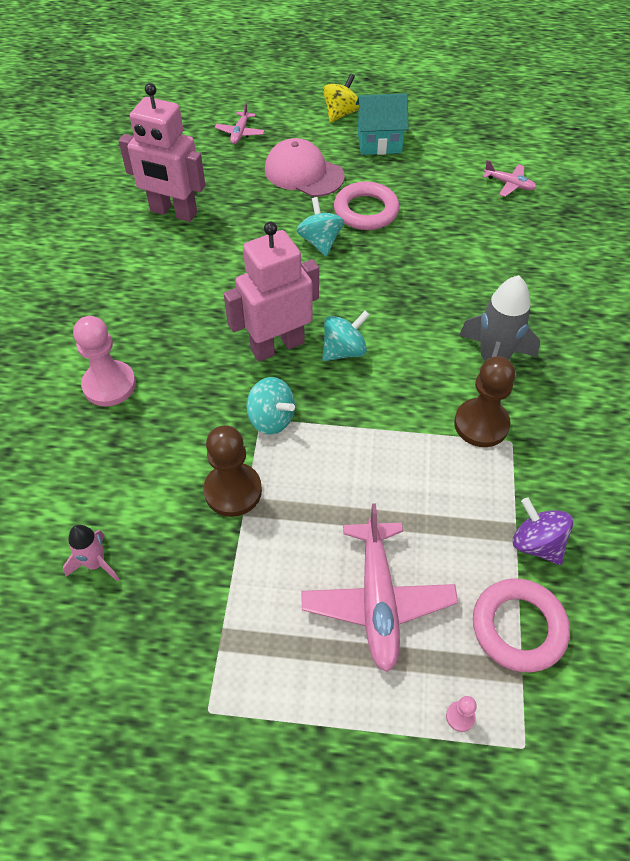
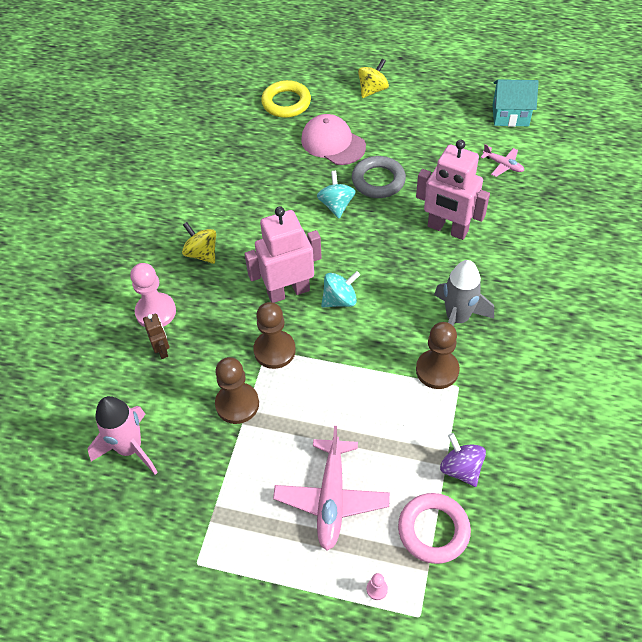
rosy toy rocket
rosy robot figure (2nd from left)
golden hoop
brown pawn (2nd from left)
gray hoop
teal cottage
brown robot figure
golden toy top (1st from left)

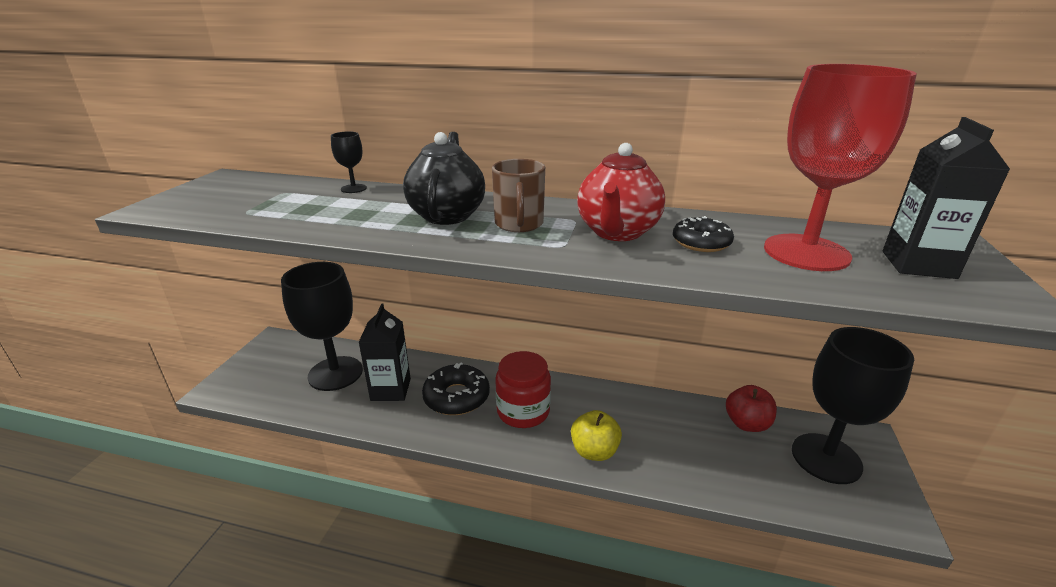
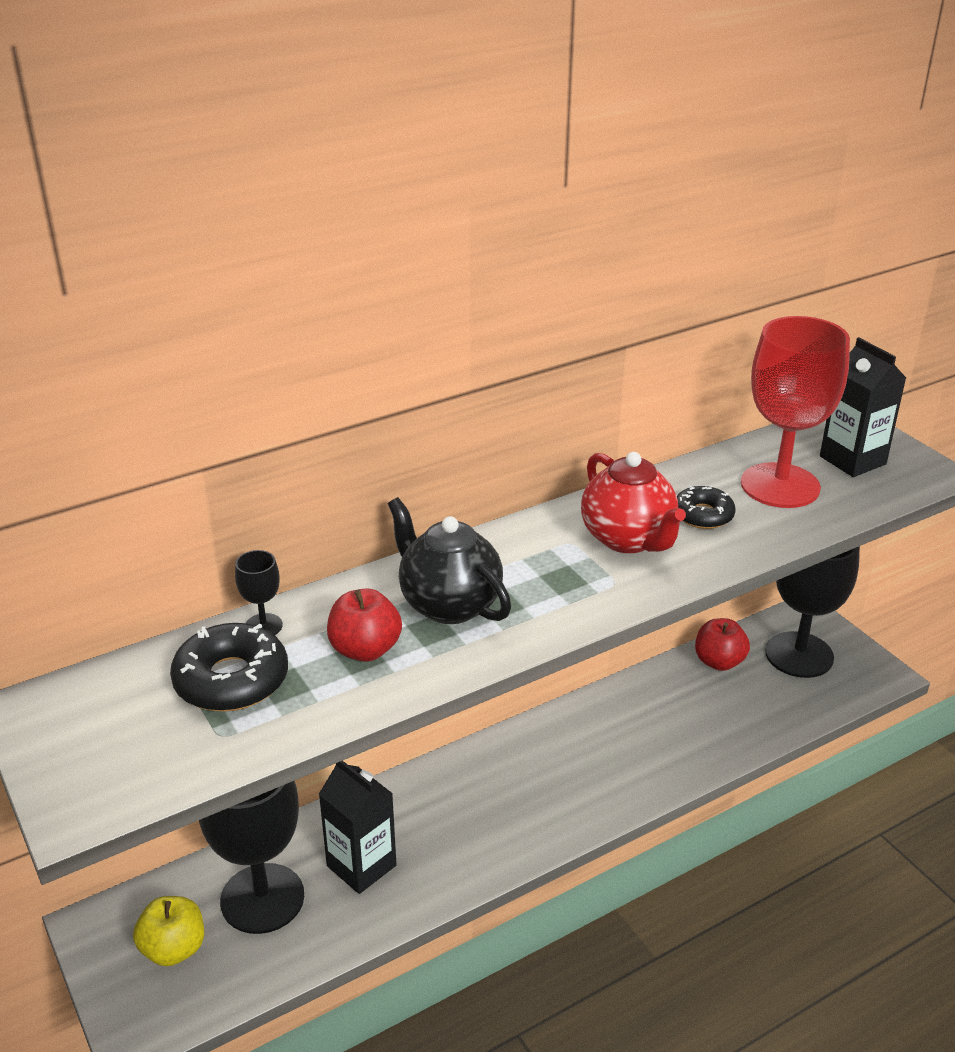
jet-black doughnut (1st from left)
brown mug
scarlet jar
golden toy apple
scarlet toy apple (1st from left)

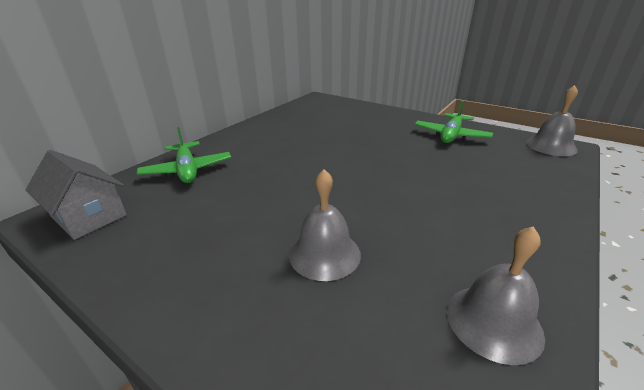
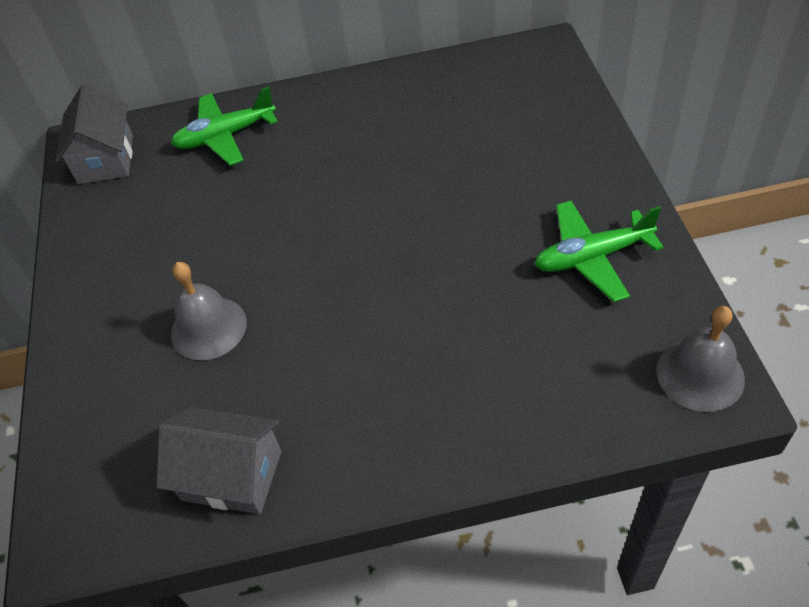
leaf-green plane (1st from left)
gray cottage (2nd from left)

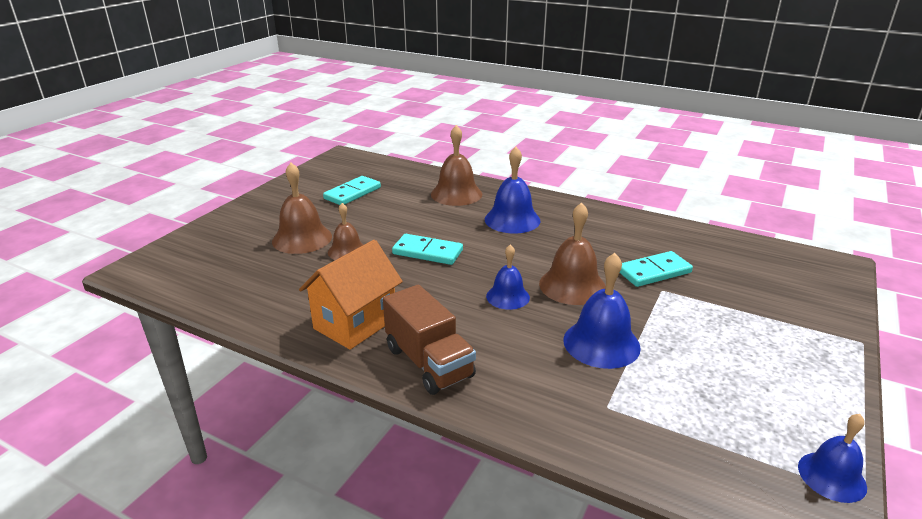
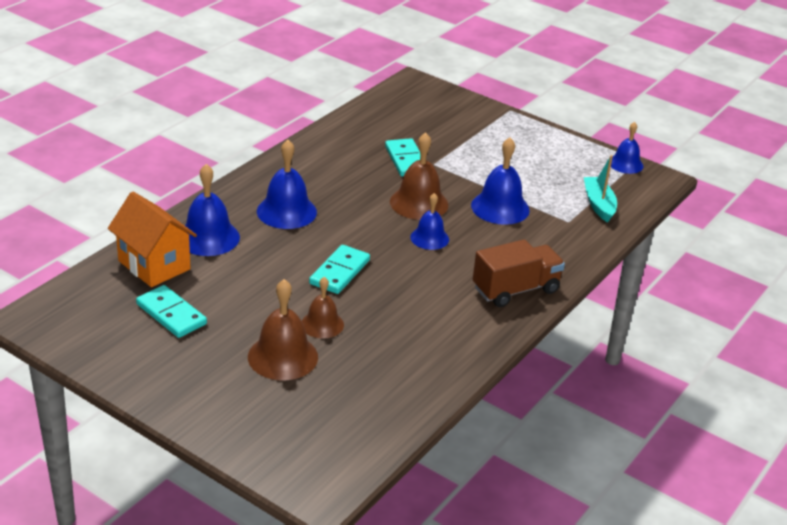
bright orange cottage
blue school bell (1st from left)
teal sailboat

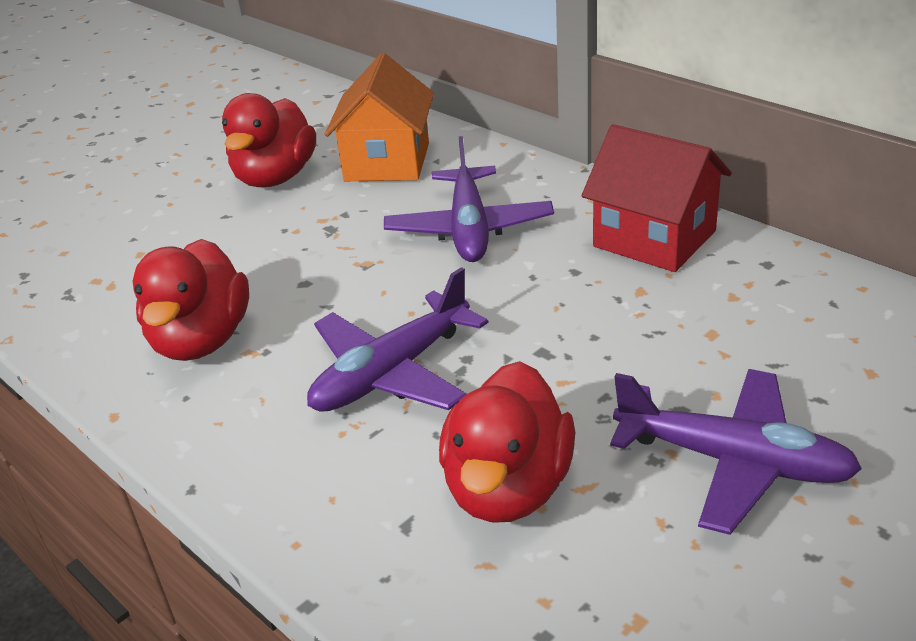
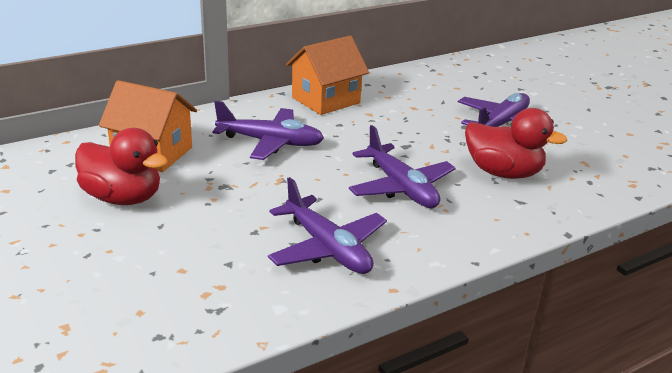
violet plane (2nd from left)
bright orange cottage (2nd from left)

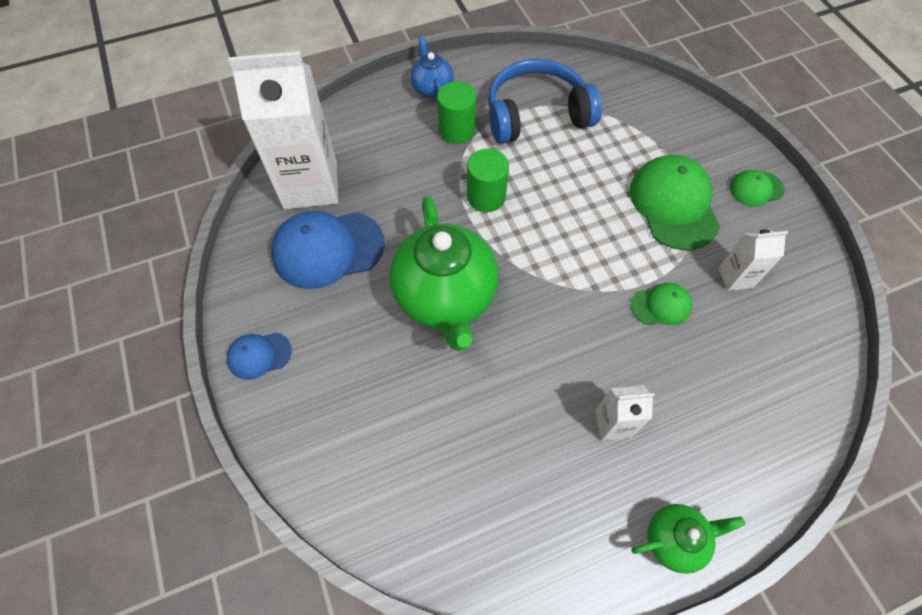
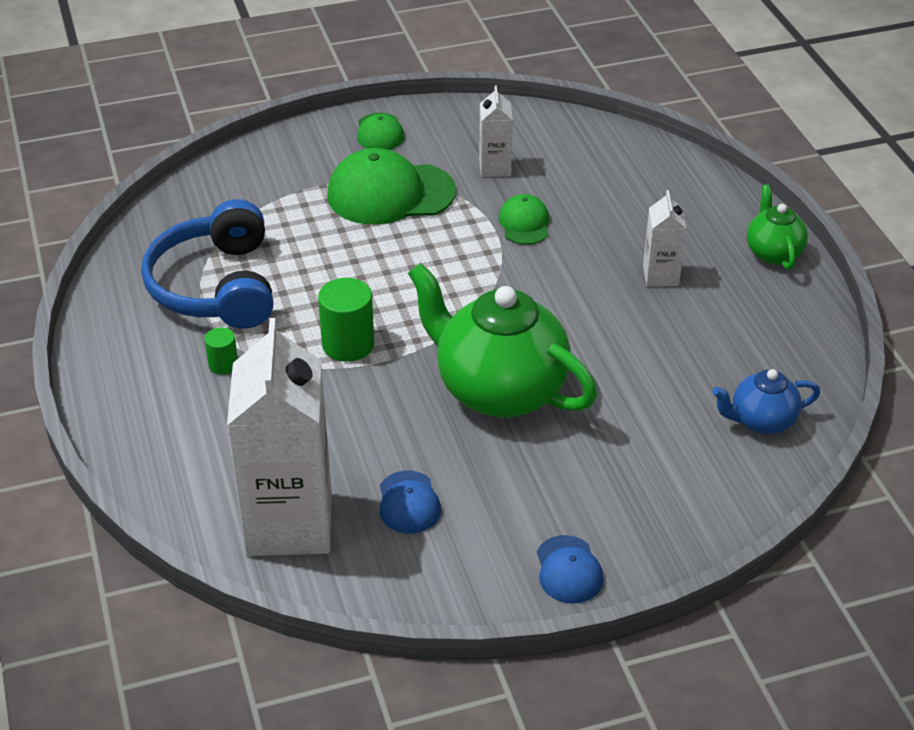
blue cap (1st from left)
leaf-green china teapot (1st from left)
blue china teapot
leaf-green solid cylinder (1st from left)

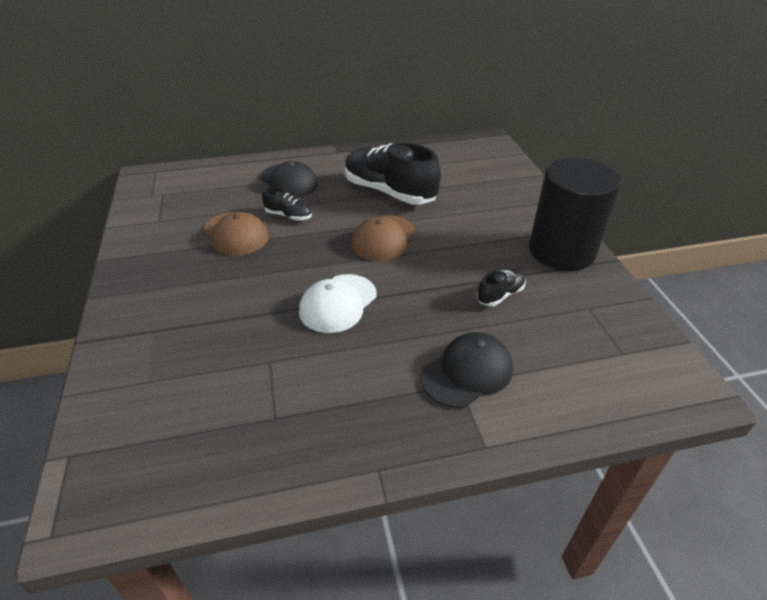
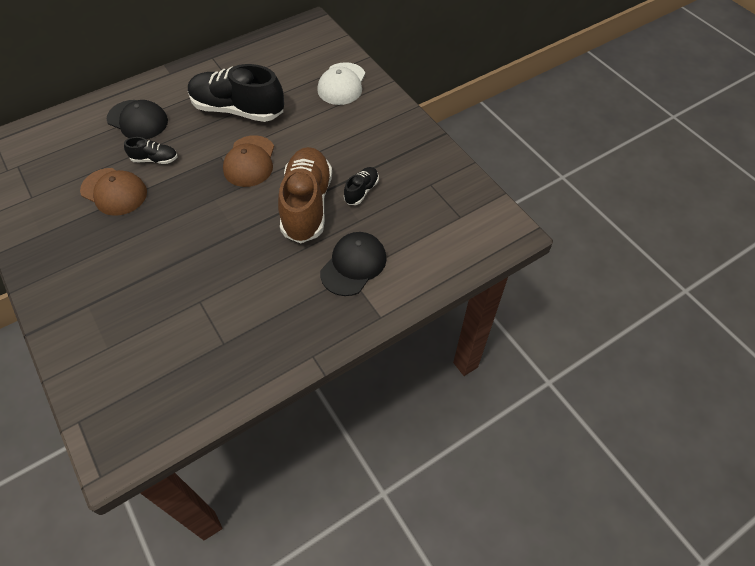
white cap
jet-black solid cylinder
brown lace-up shoe

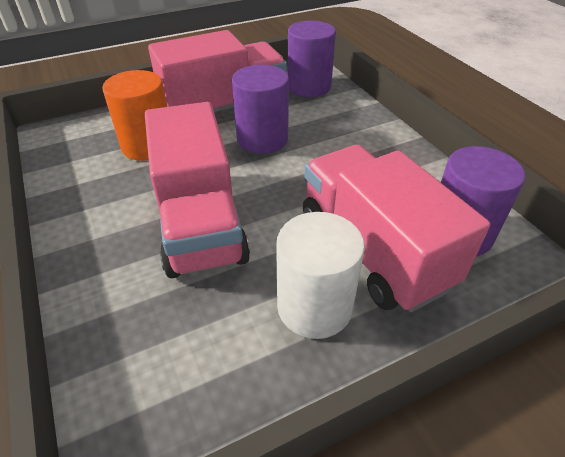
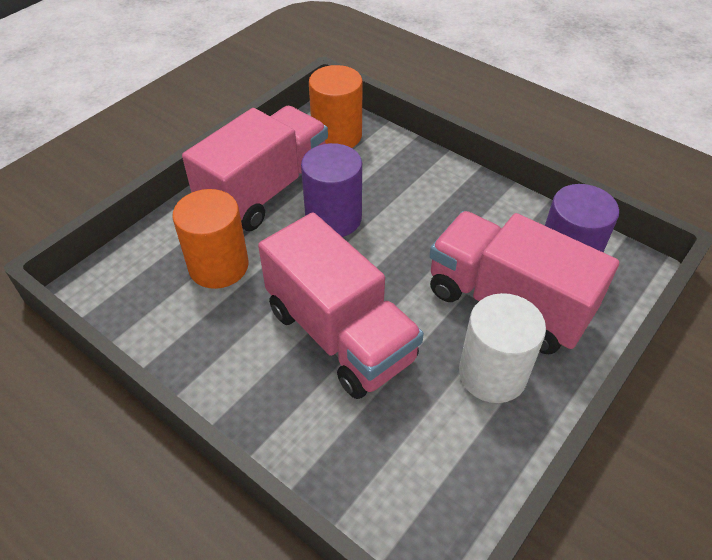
bright orange solid cylinder (2nd from left)

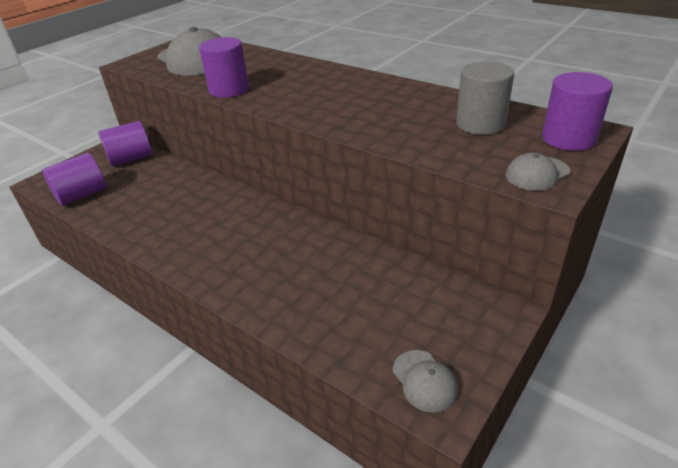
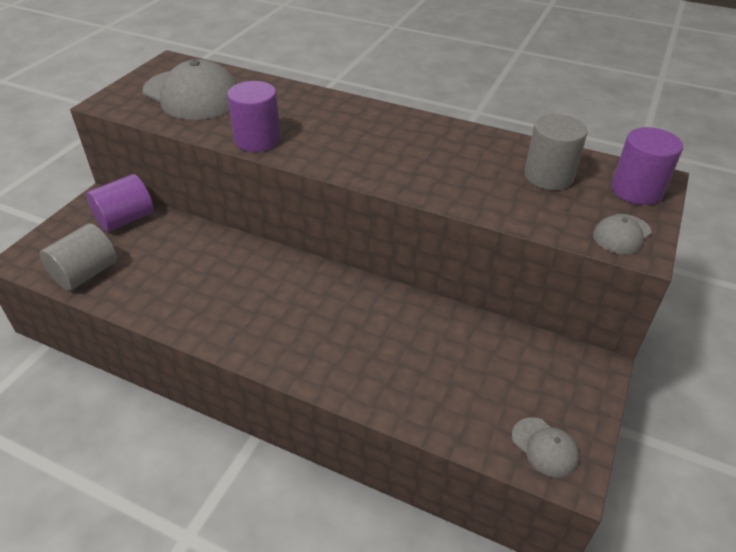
gray solid cylinder (1st from left)

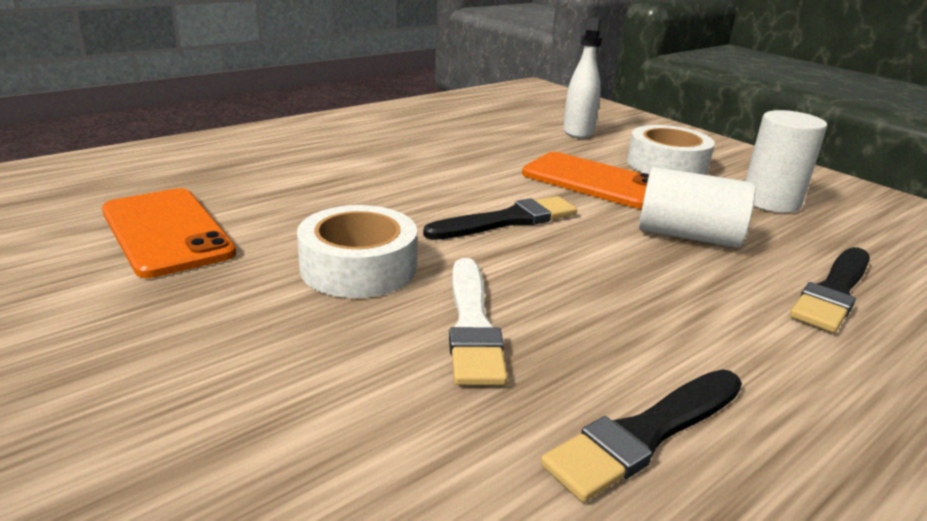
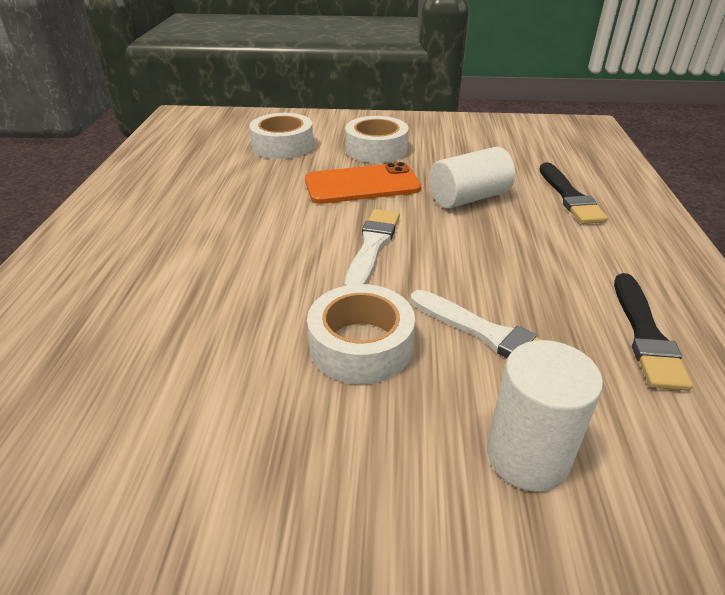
bright orange smartphone (1st from left in the first image)
white paintbrush (1st from left)
white tape (1st from left)
white solid cylinder (2nd from left)

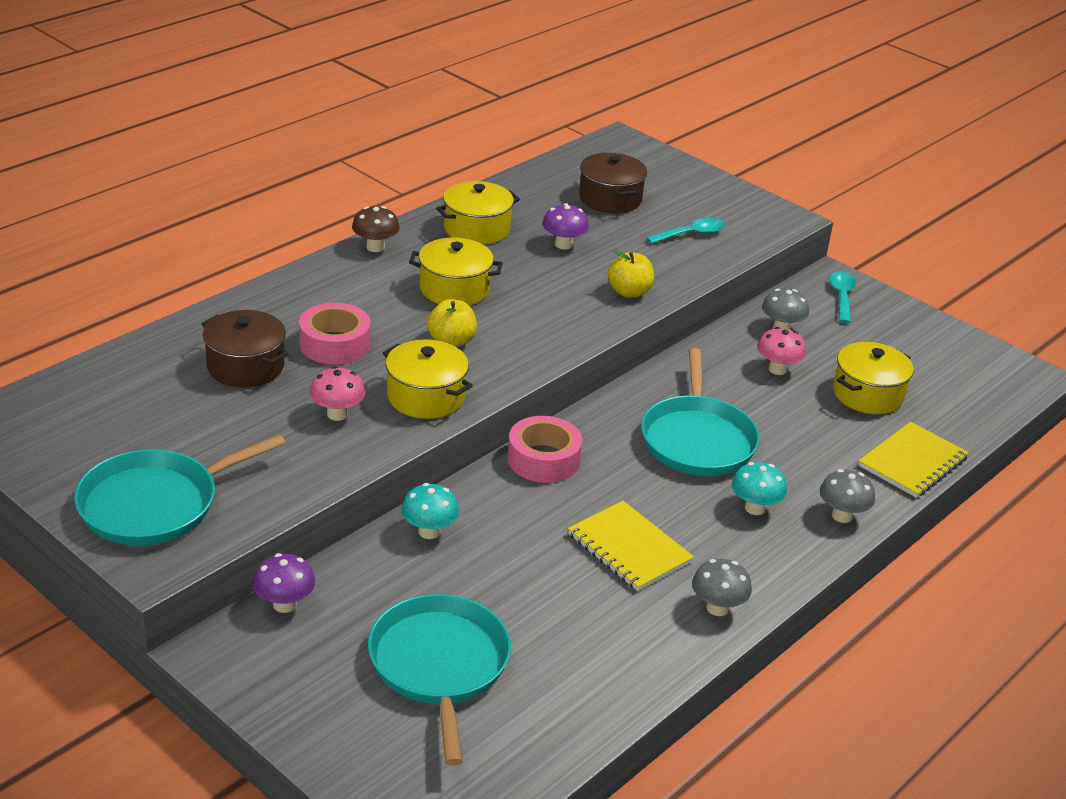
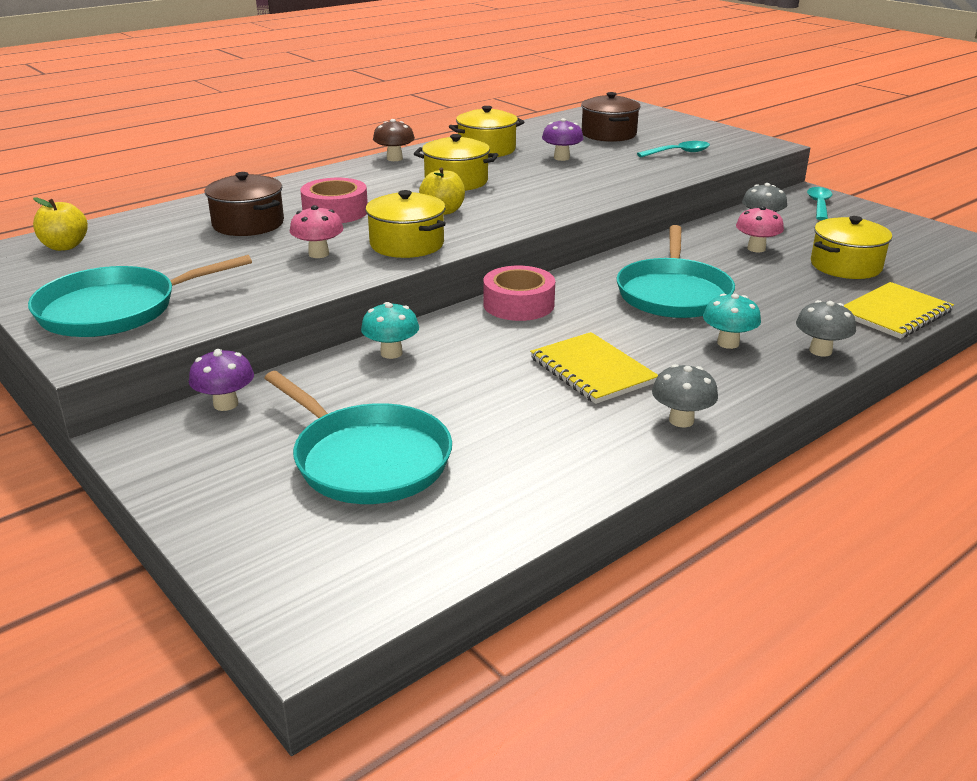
teal frying pan (2nd from left)
golden toy apple (1st from left)

